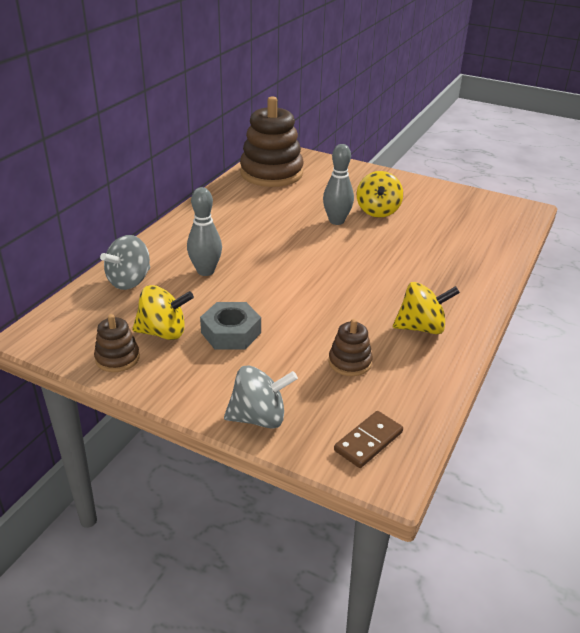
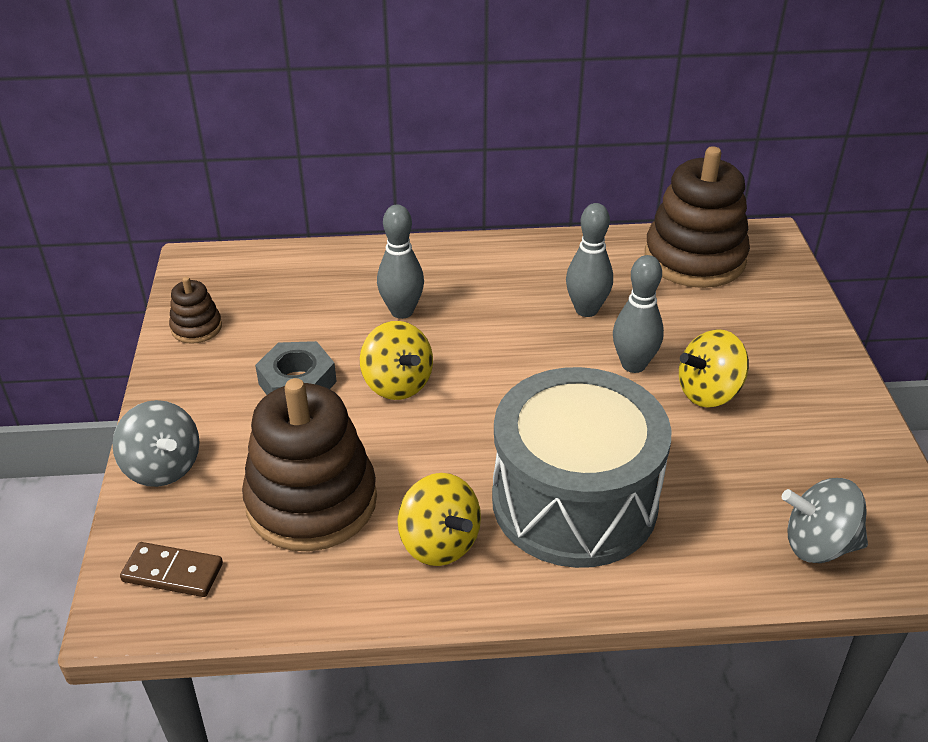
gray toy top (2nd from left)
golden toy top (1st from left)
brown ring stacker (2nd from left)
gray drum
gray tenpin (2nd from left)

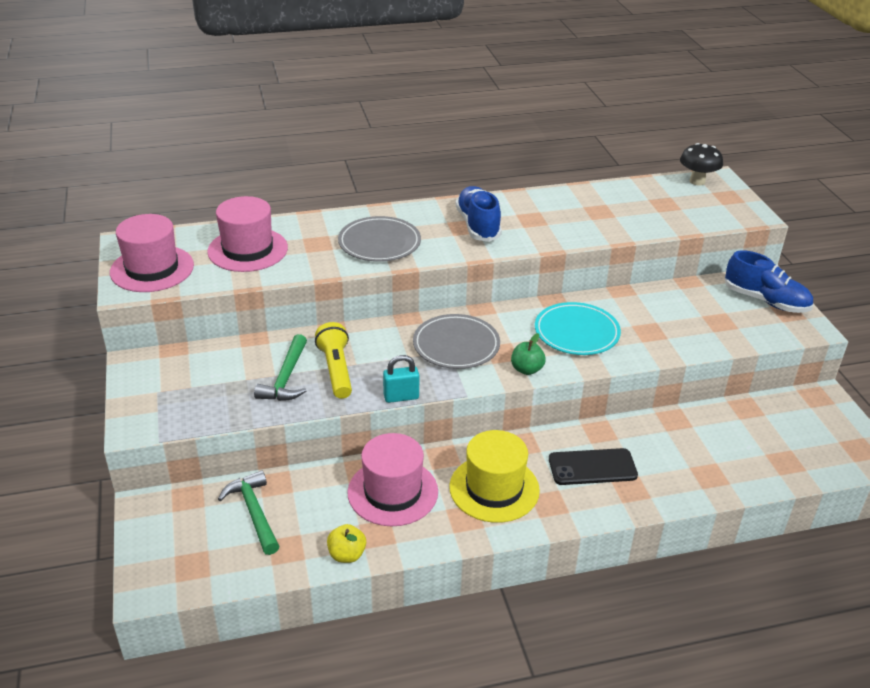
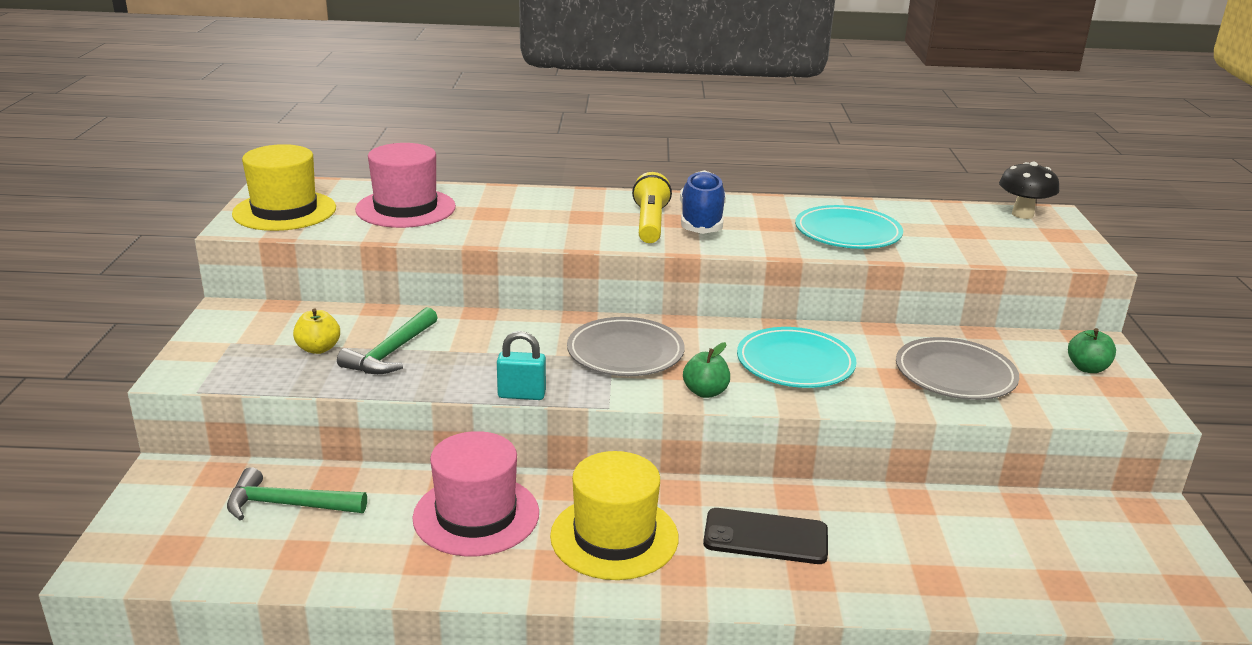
golden hat (1st from left)
leaf-green hammer (1st from left)
golden flashlight
golden toy apple
gray flat dish (2nd from left)
leaf-green toy apple (2nd from left)
teal flat dish (2nd from left)

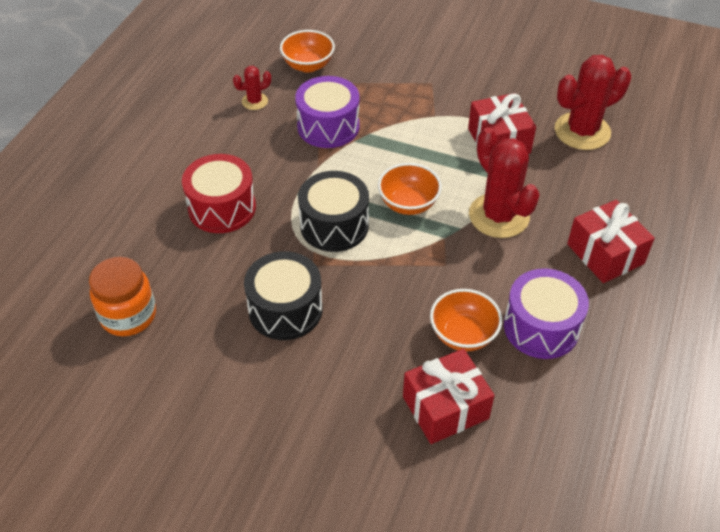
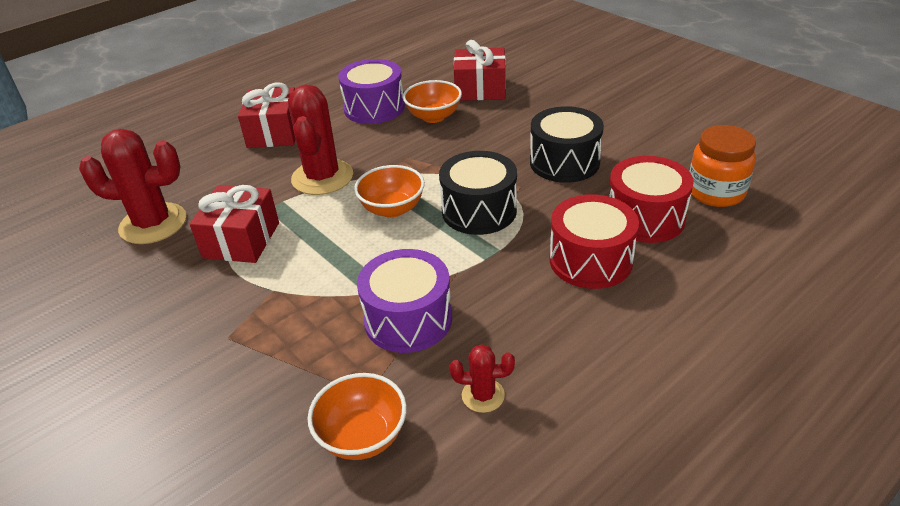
scarlet drum (2nd from left)

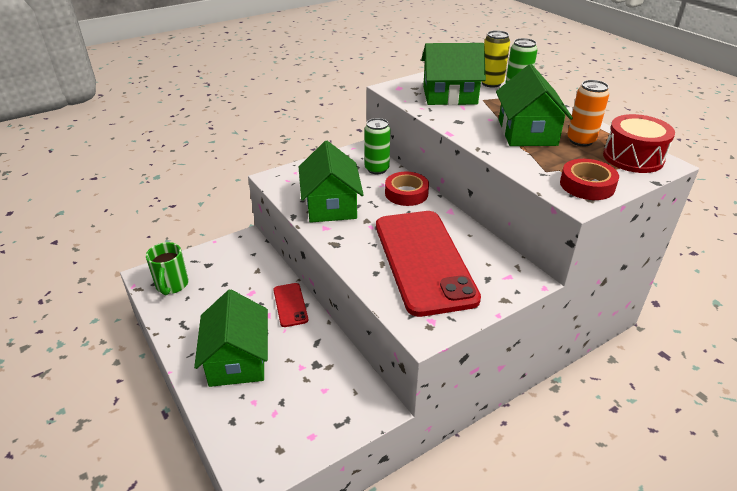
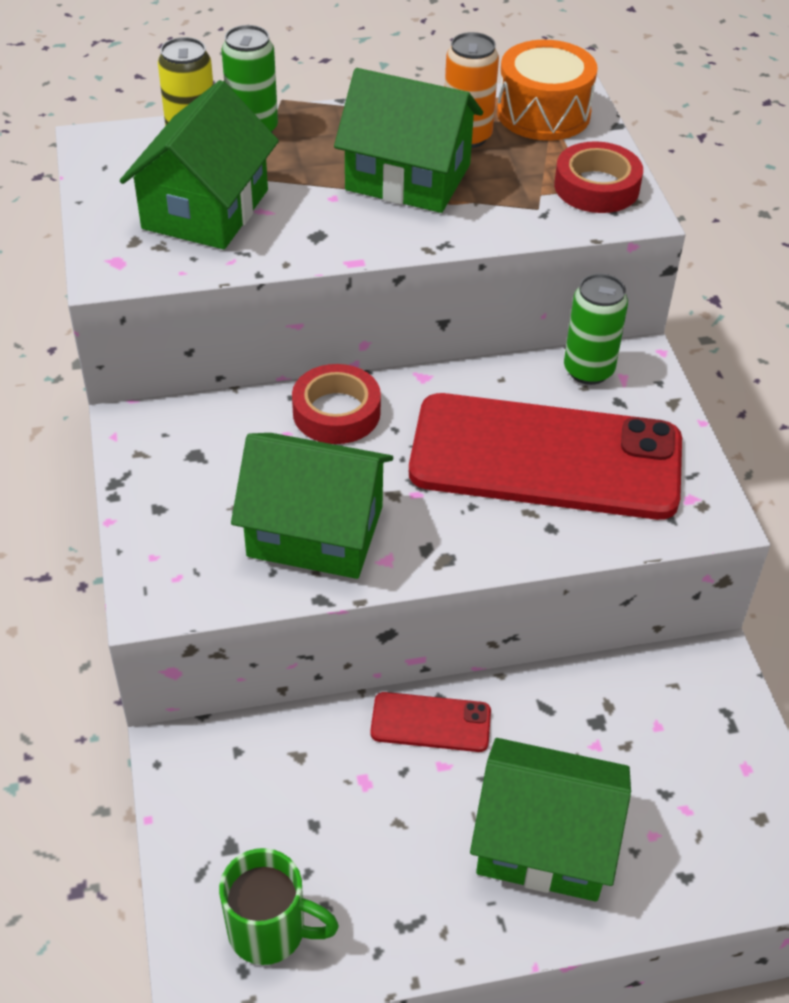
leaf-green soda can (2nd from left)
bright orange drum

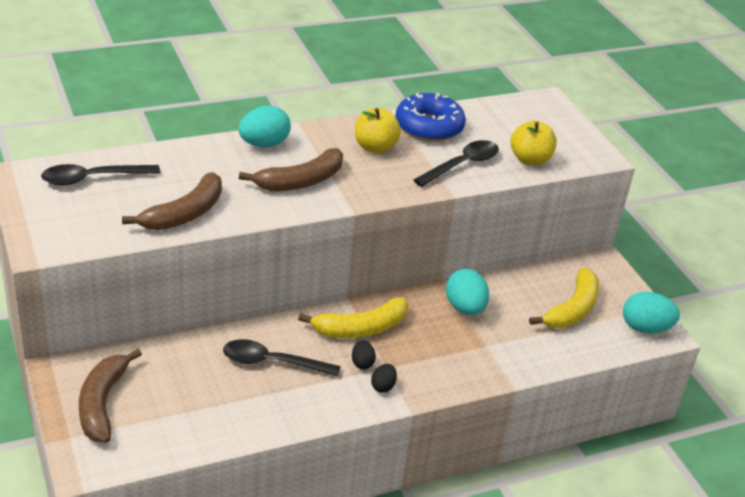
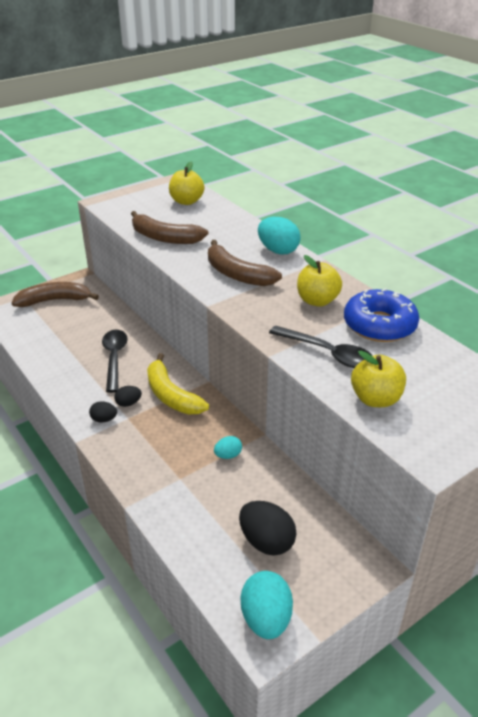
golden toy apple (1st from left)
teal toy egg (1st from left)
jet-black toy egg (3rd from left)

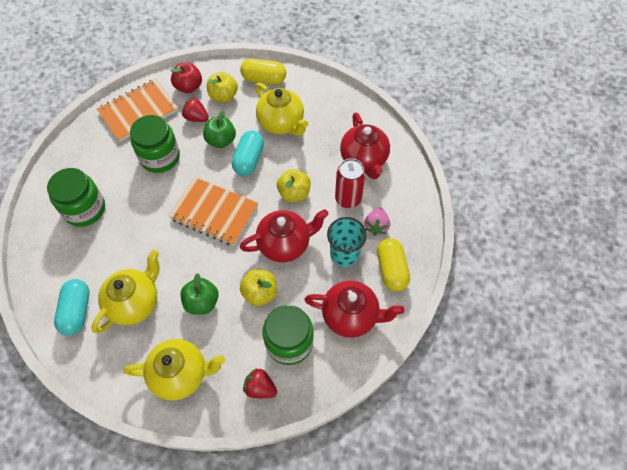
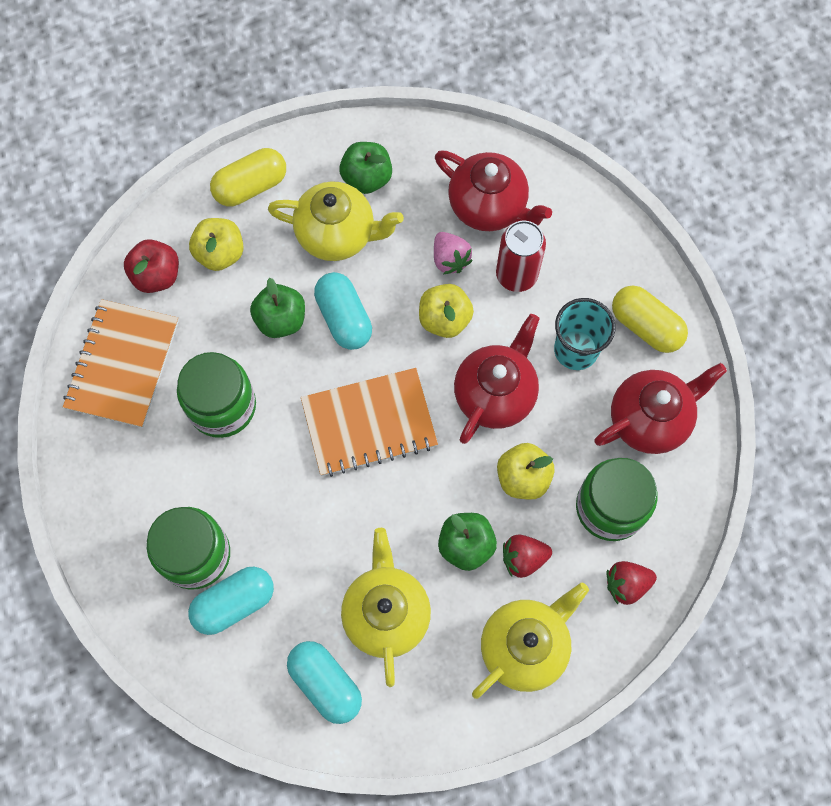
scarlet toy strawberry (1st from left)
rosy toy strawberry
teal pill shape (1st from left)
leaf-green toy apple (2nd from left)

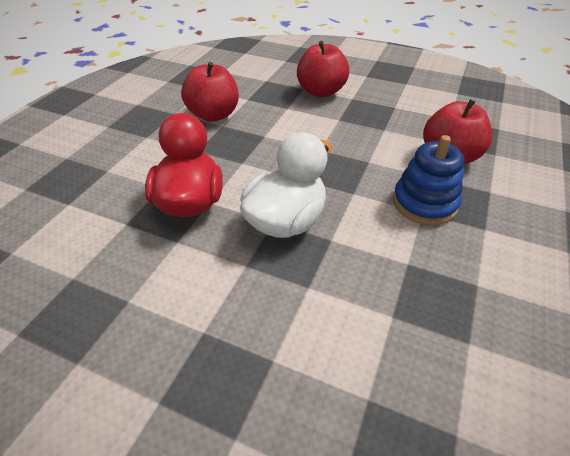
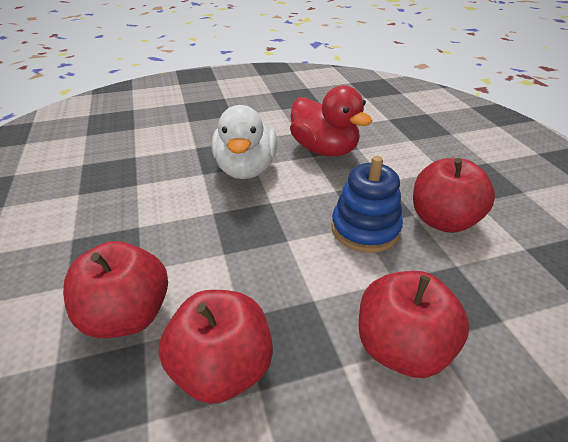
blue ring stacker
scarlet toy apple (2nd from left)

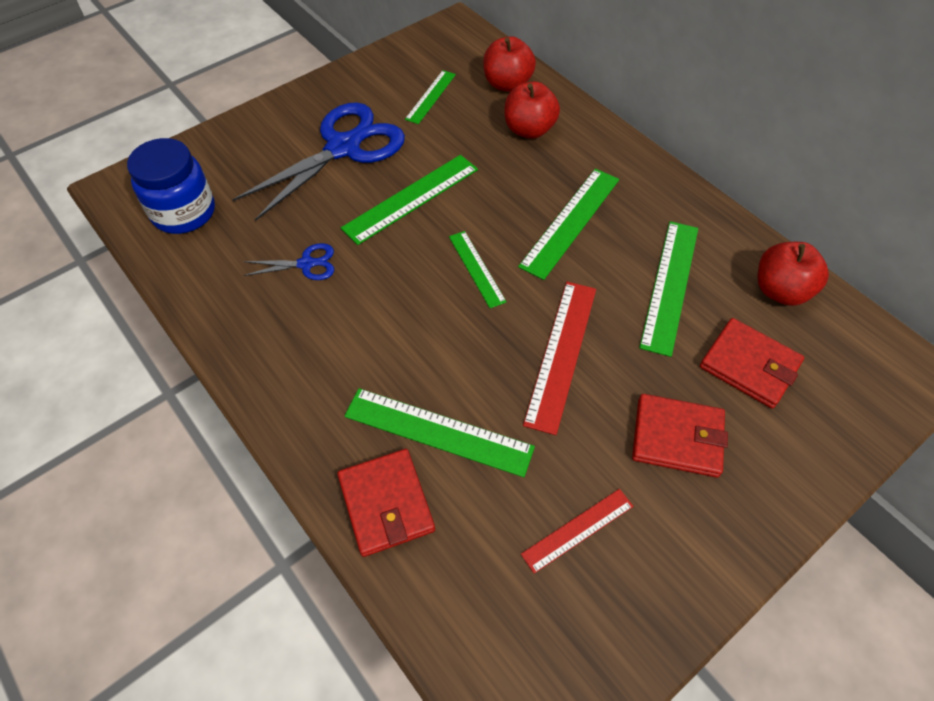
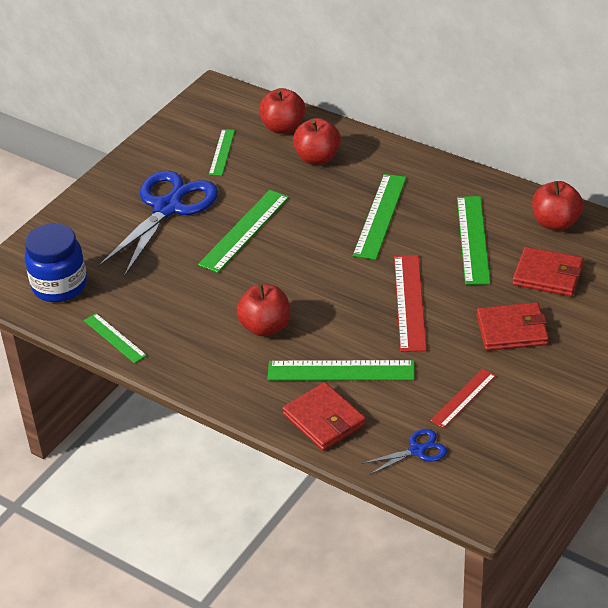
blue pair of scissors (2nd from left)
leaf-green ruler (1st from left)
scarlet toy apple (1st from left)

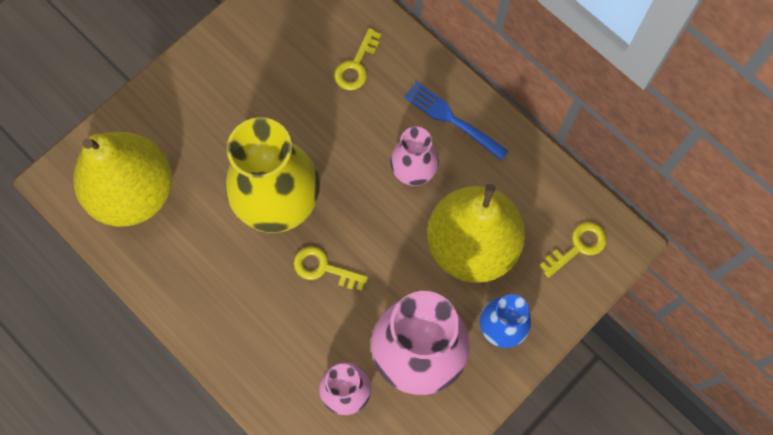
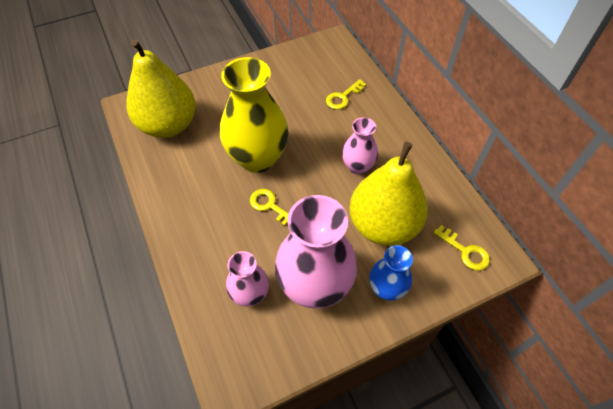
blue dinner fork
golden door key (3rd from left)

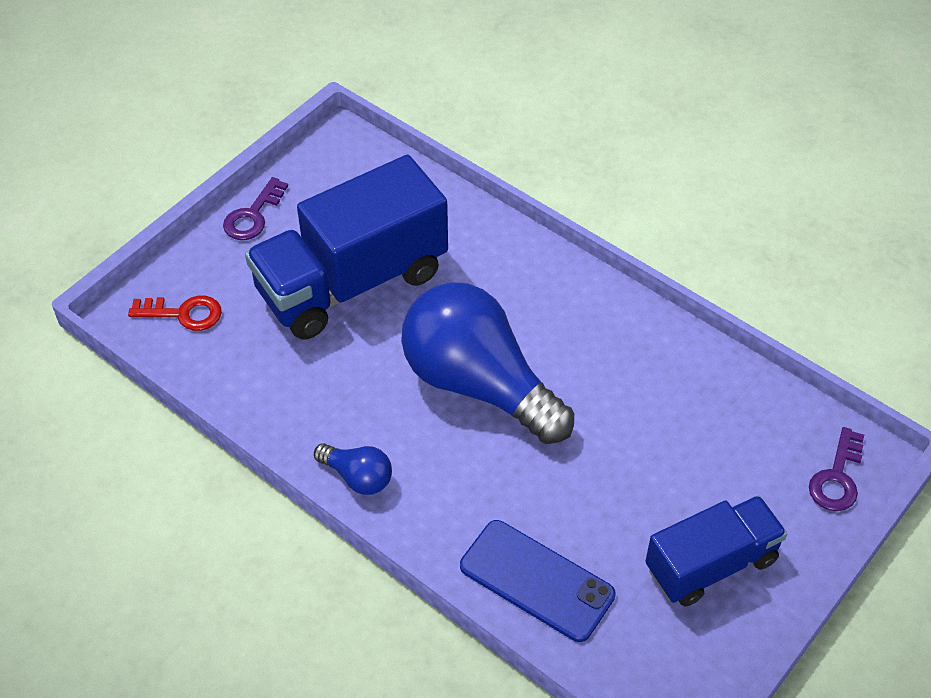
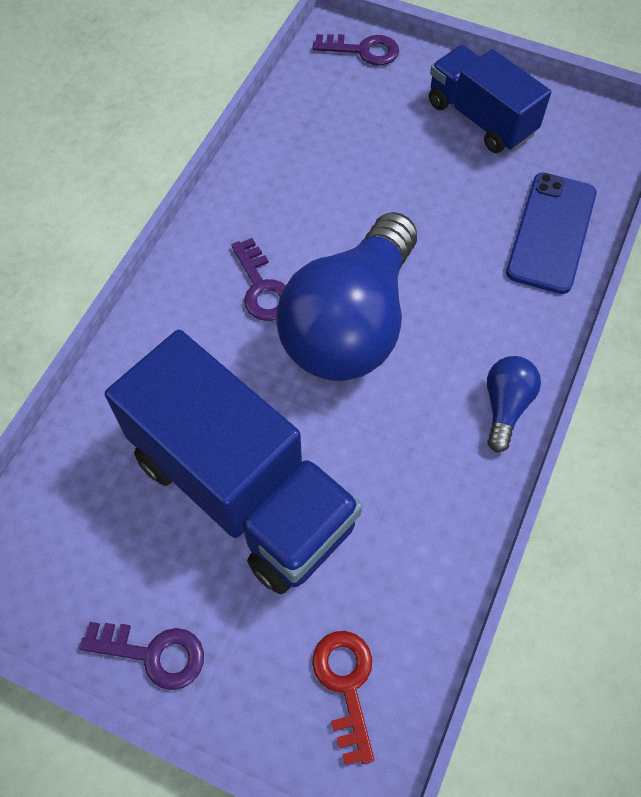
violet door key (2nd from left)

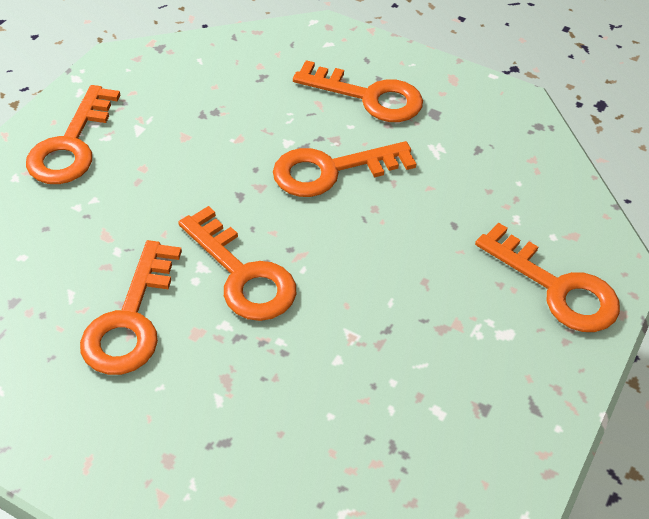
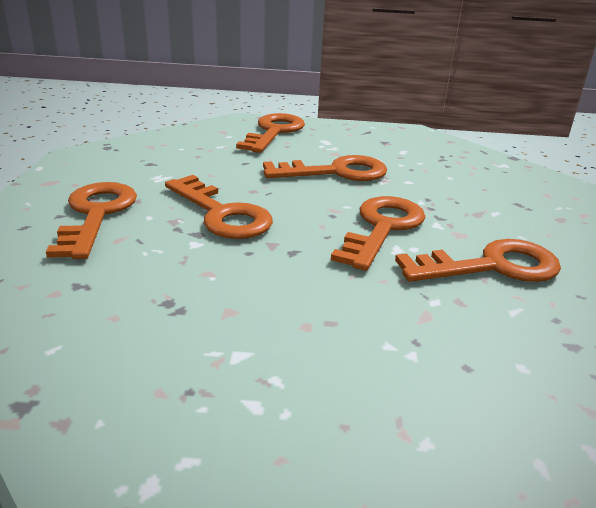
bright orange door key (4th from left)

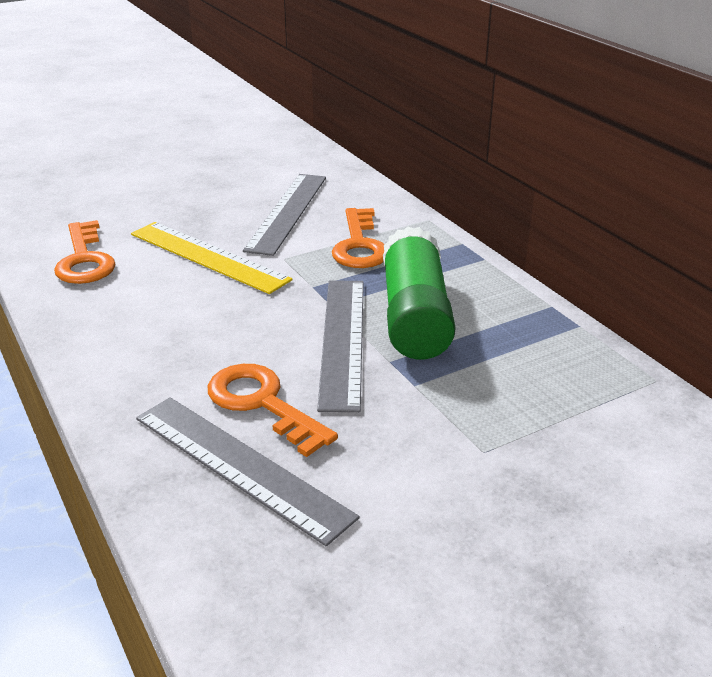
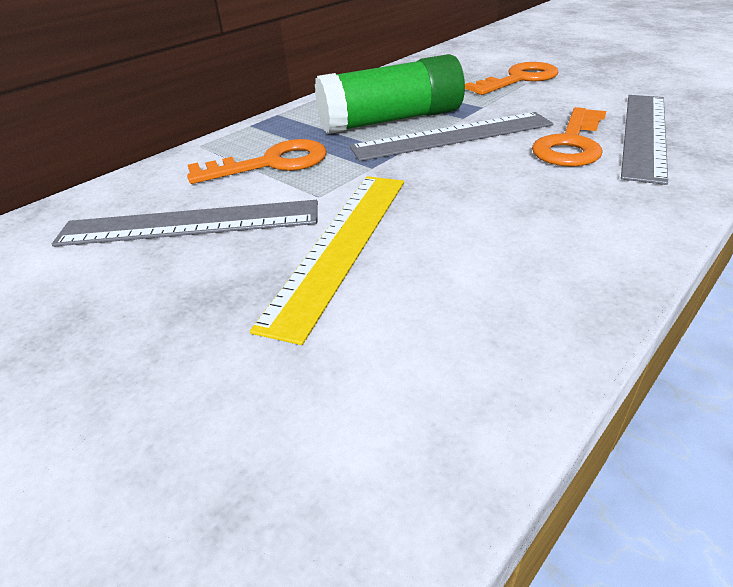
bright orange door key (2nd from left)

